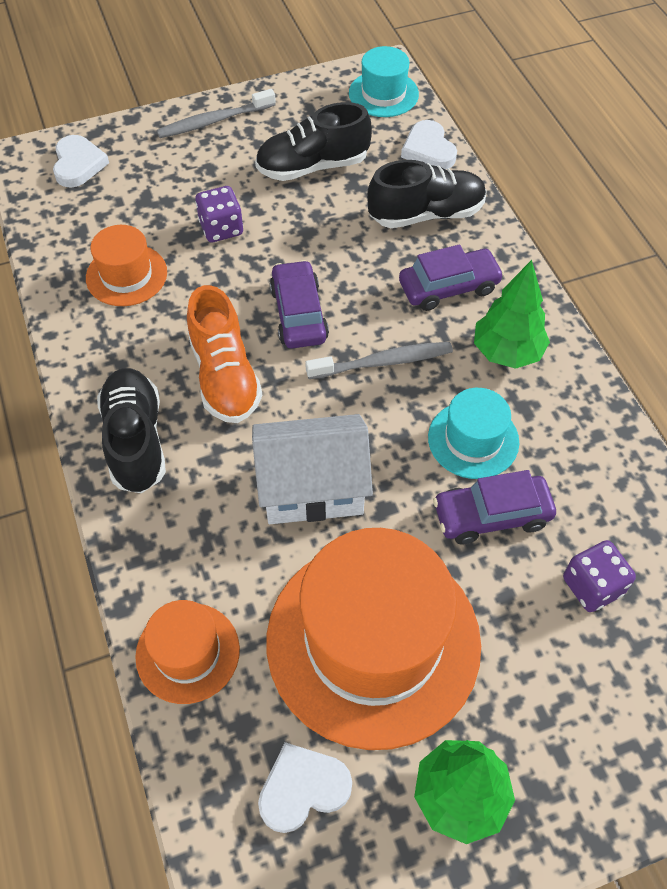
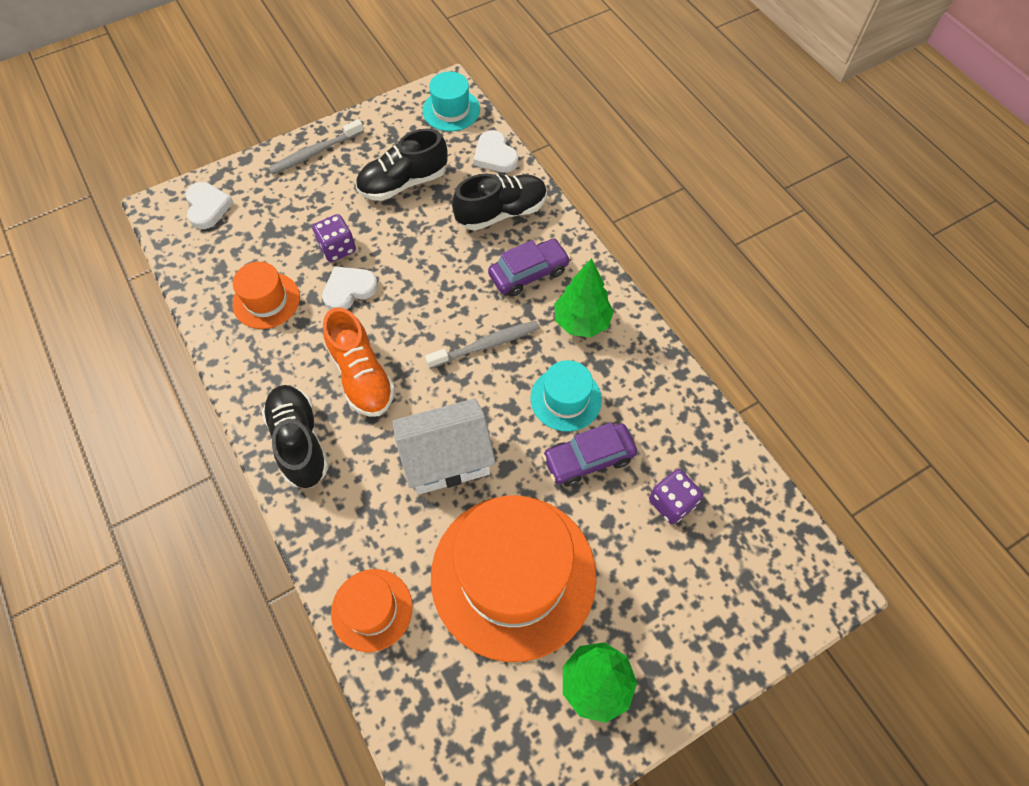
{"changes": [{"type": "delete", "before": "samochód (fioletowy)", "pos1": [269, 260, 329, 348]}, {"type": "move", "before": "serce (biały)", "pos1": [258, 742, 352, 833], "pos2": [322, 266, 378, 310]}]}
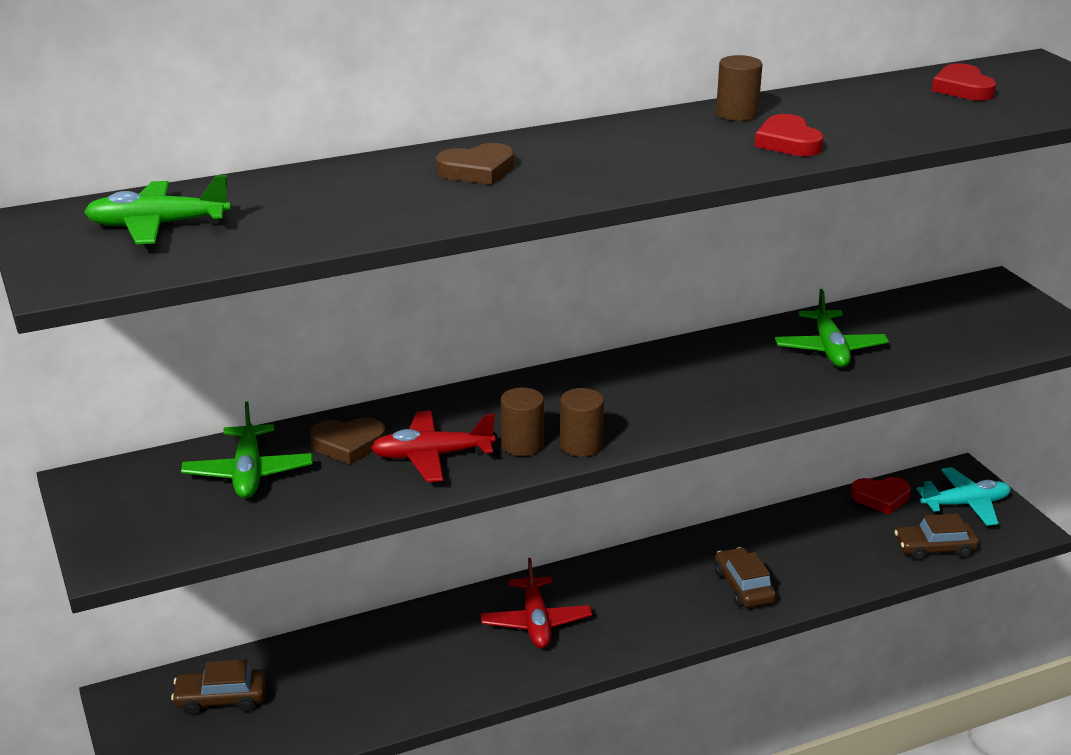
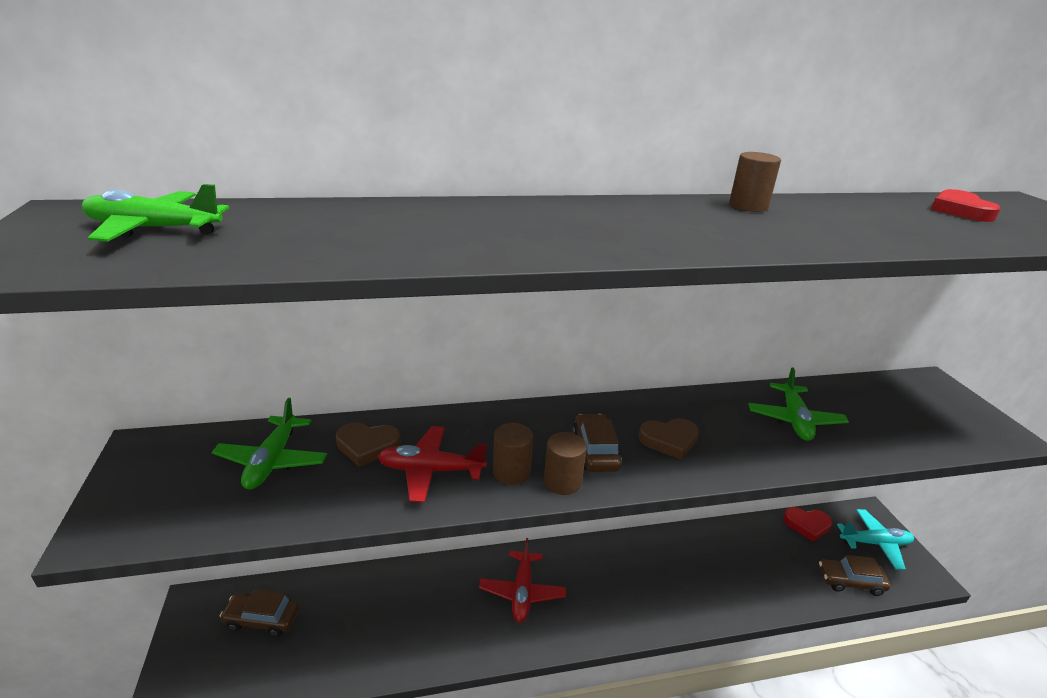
{"changes": [{"type": "delete", "before": "serce (czerwony)", "pos1": [754, 114, 824, 156]}, {"type": "move", "before": "serce (brązowy)", "pos1": [436, 143, 514, 185], "pos2": [638, 418, 699, 460]}, {"type": "move", "before": "samochód (brązowy)", "pos1": [715, 547, 776, 608], "pos2": [572, 414, 622, 472]}]}
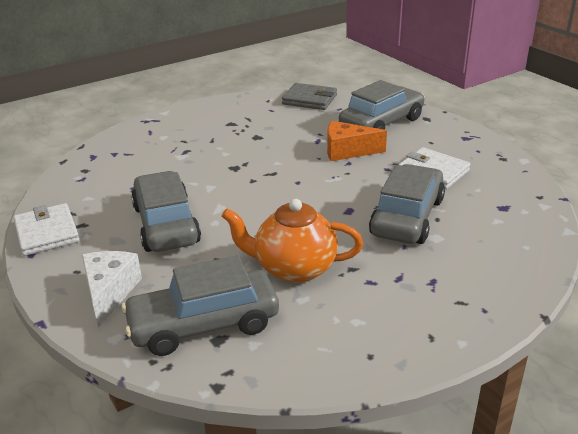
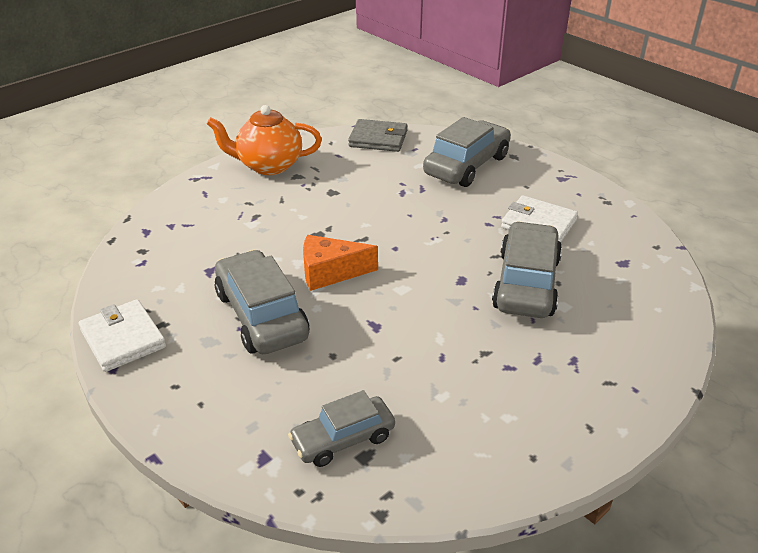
{"changes": [{"type": "delete", "before": "ser (biały)", "pos1": [82, 251, 142, 328]}, {"type": "move", "before": "imbryk (pomarańczowy)", "pos1": [222, 199, 363, 283], "pos2": [207, 105, 322, 175]}, {"type": "move", "before": "ser (pomarańczowy)", "pos1": [327, 121, 387, 161], "pos2": [303, 235, 378, 291]}, {"type": "resize", "before": "samochód (szary)", "pos1": [121, 255, 279, 356], "pos2": [288, 390, 395, 467], "scale": 0.62}]}
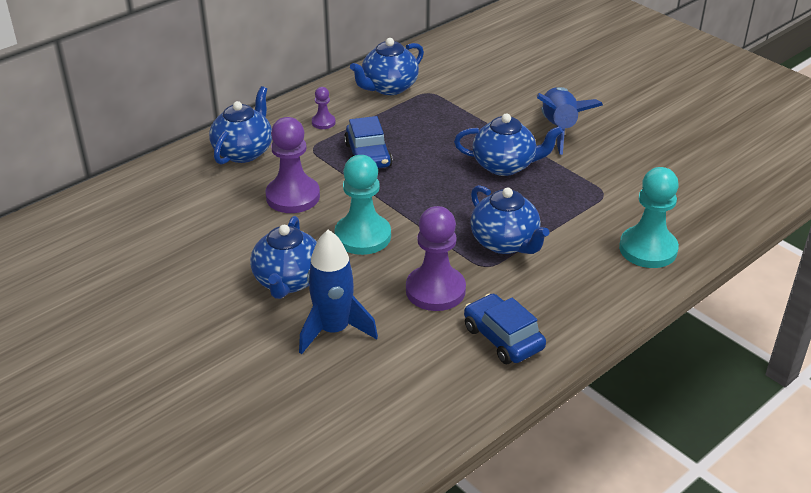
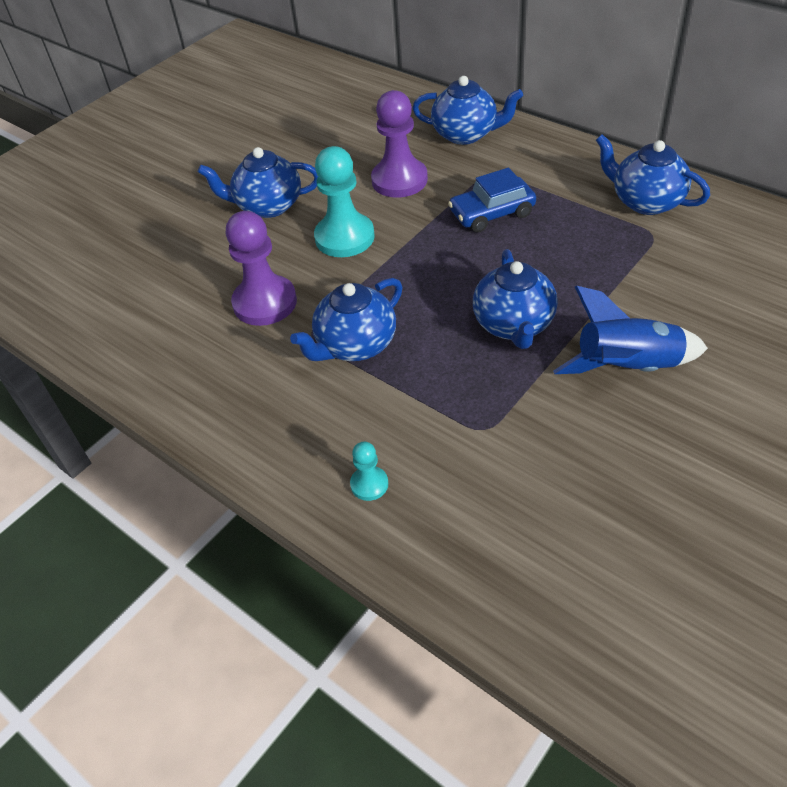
{"changes": [{"type": "delete", "before": "rakieta (niebieski)", "pos1": [299, 230, 378, 354]}, {"type": "delete", "before": "pionek (fioletowy)", "pos1": [312, 87, 336, 129]}, {"type": "delete", "before": "samochód (niebieski)", "pos1": [464, 294, 546, 364]}, {"type": "resize", "before": "pionek (turkusowy)", "pos1": [619, 167, 679, 268], "pos2": [350, 442, 388, 501], "scale": 0.49}]}
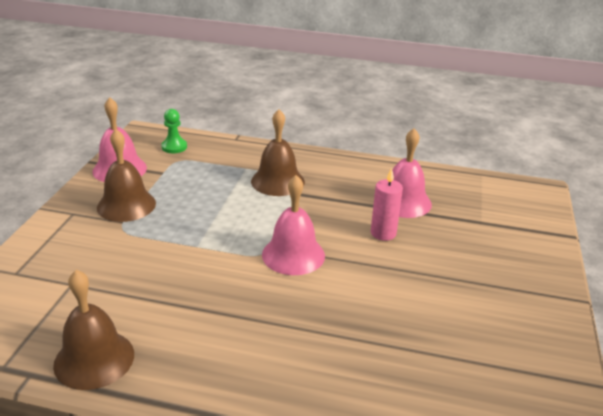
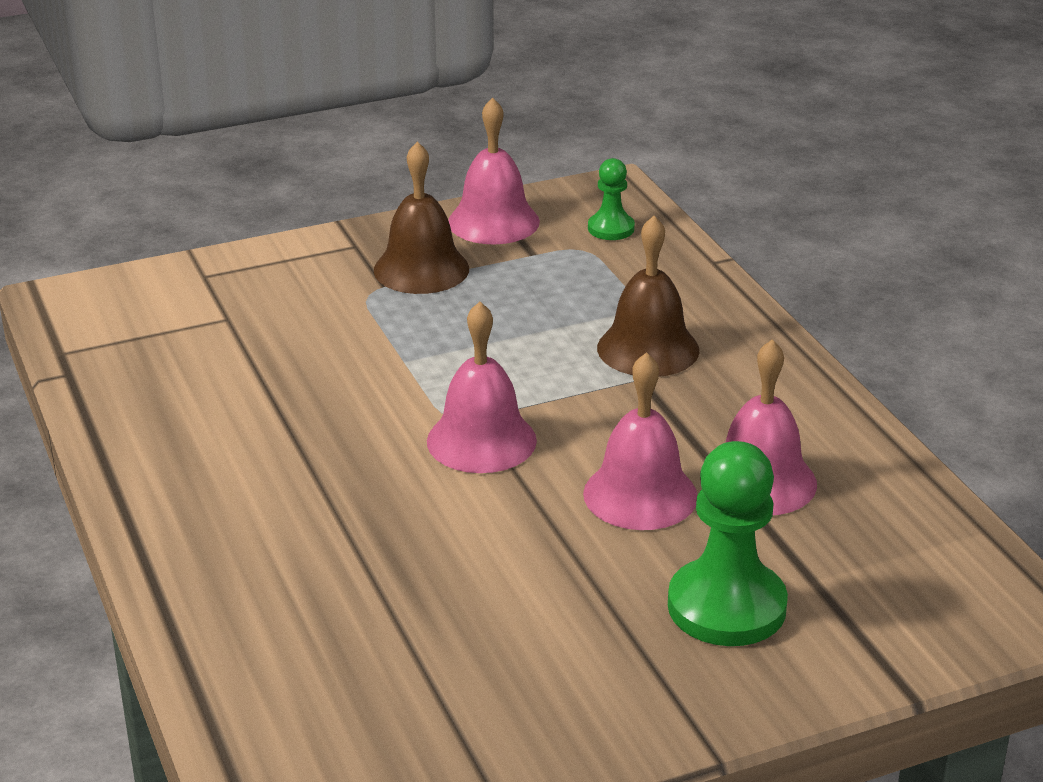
{"changes": [{"type": "delete", "before": "dzwonek (brązowy)", "pos1": [53, 270, 134, 390]}, {"type": "insert", "after": "pionek (zielony)", "pos2": [668, 441, 788, 646]}, {"type": "replace", "before": "świeca (różowy)", "after": "dzwonek (różowy)", "pos1": [371, 168, 403, 241], "pos2": [583, 352, 698, 530]}]}
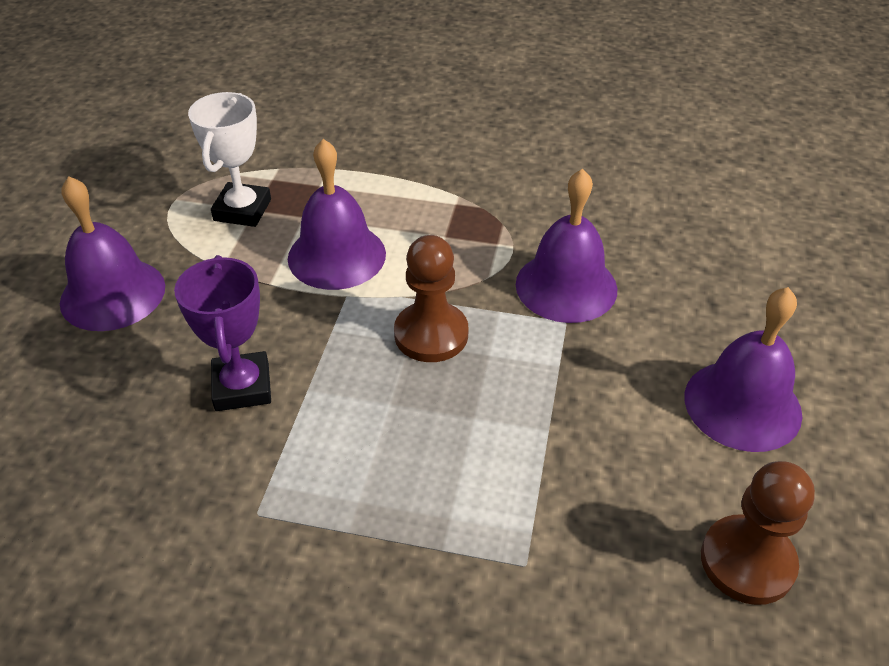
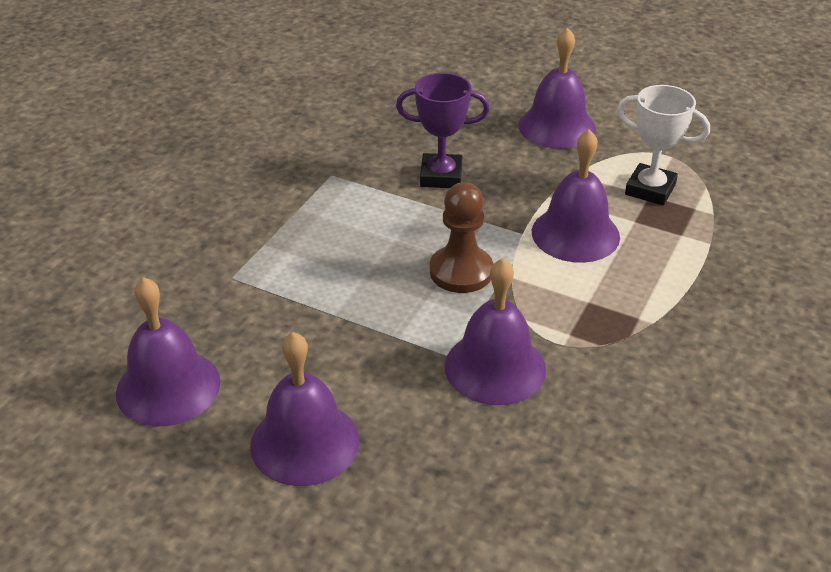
{"changes": [{"type": "replace", "before": "pionek (brązowy)", "after": "dzwonek (fioletowy)", "pos1": [701, 461, 815, 605], "pos2": [116, 277, 221, 426]}]}
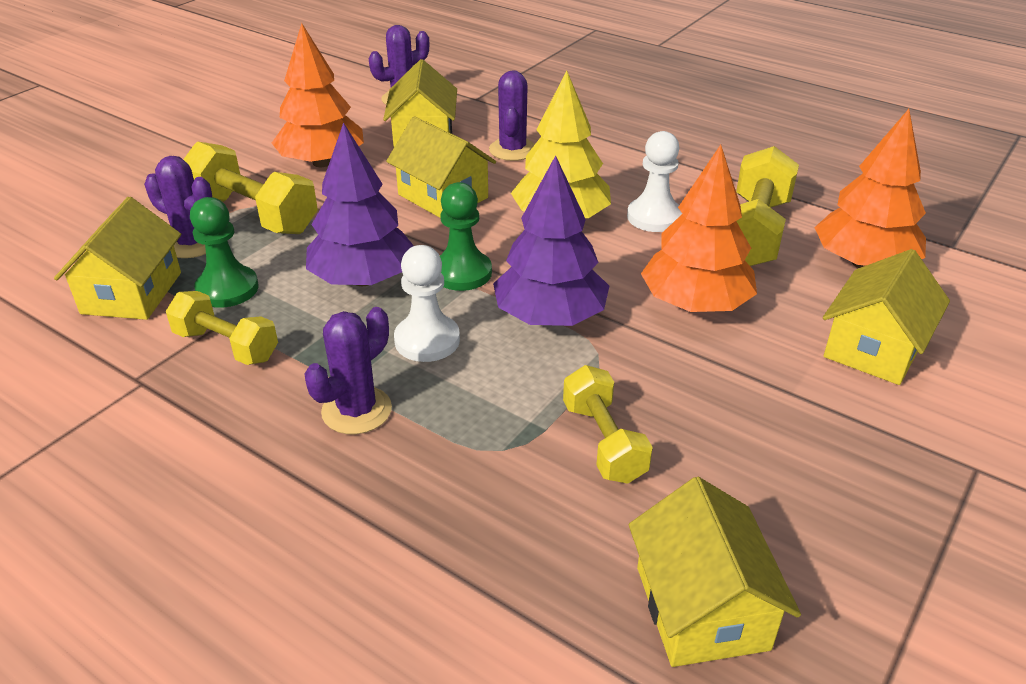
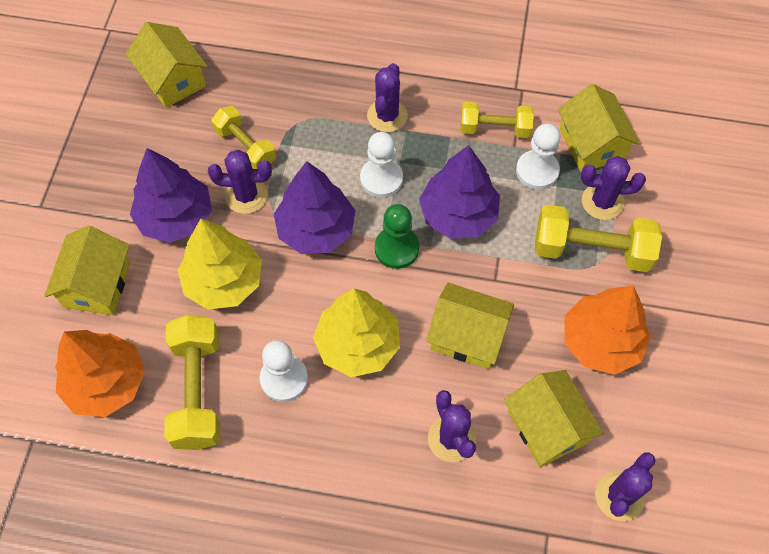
{"changes": [{"type": "insert", "after": "drzewko (fioletowy)", "pos2": [130, 148, 212, 243]}, {"type": "insert", "after": "kaktus (fioletowy)", "pos2": [208, 150, 272, 214]}, {"type": "recolor", "before": "pionek (zielony)", "after": "pionek (biały)", "pos1": [190, 197, 259, 308], "pos2": [516, 124, 561, 190]}, {"type": "recolor", "before": "drzewko (pomarańczowy)", "after": "drzewko (żółty)", "pos1": [641, 145, 757, 312], "pos2": [178, 219, 262, 310]}]}
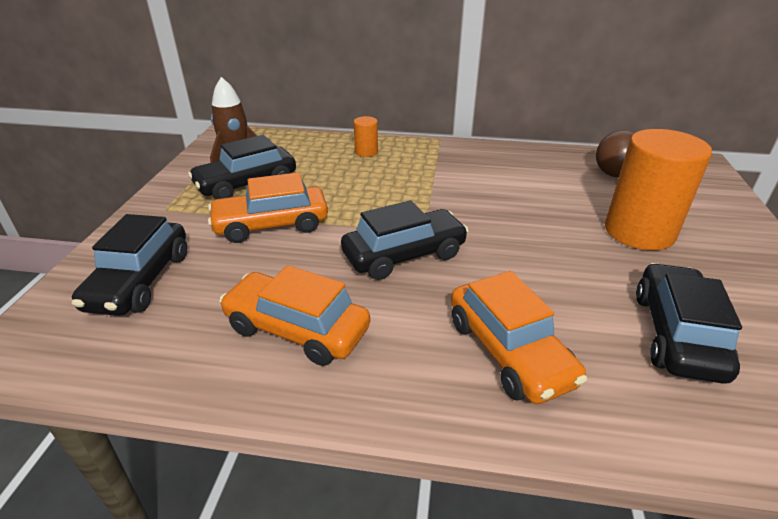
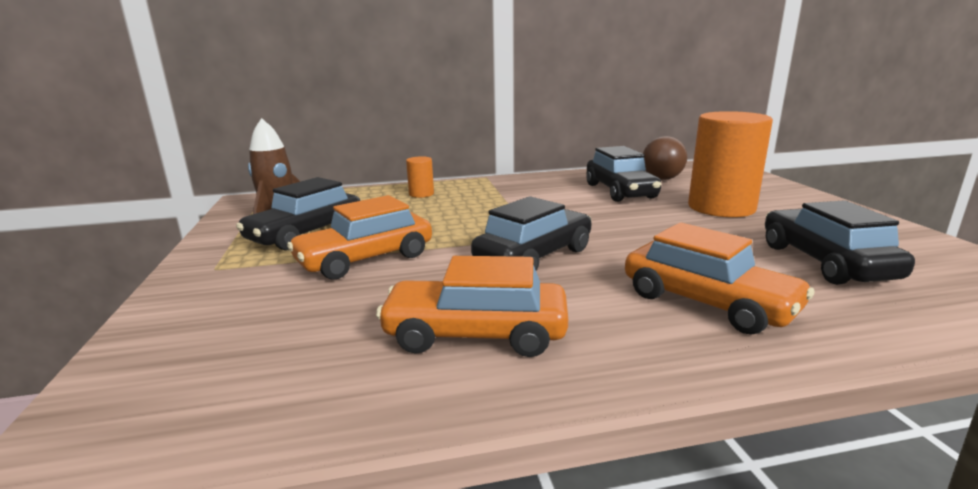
{"changes": [{"type": "move", "before": "samochód (czarny)", "pos1": [71, 214, 187, 316], "pos2": [586, 146, 661, 202]}]}
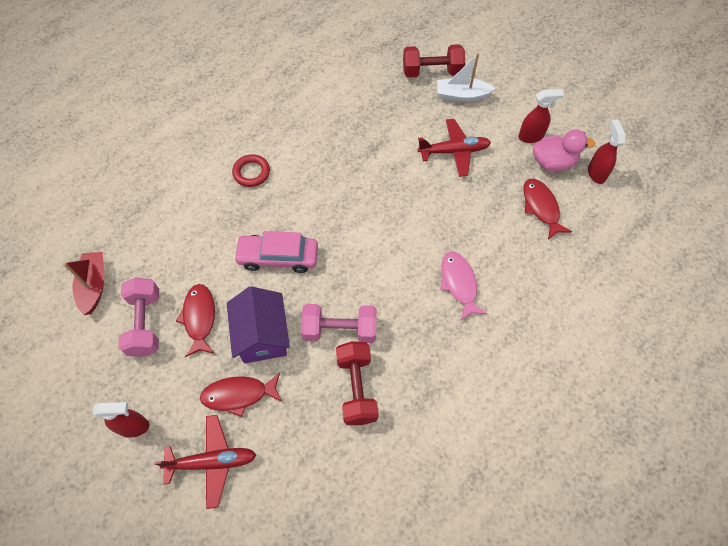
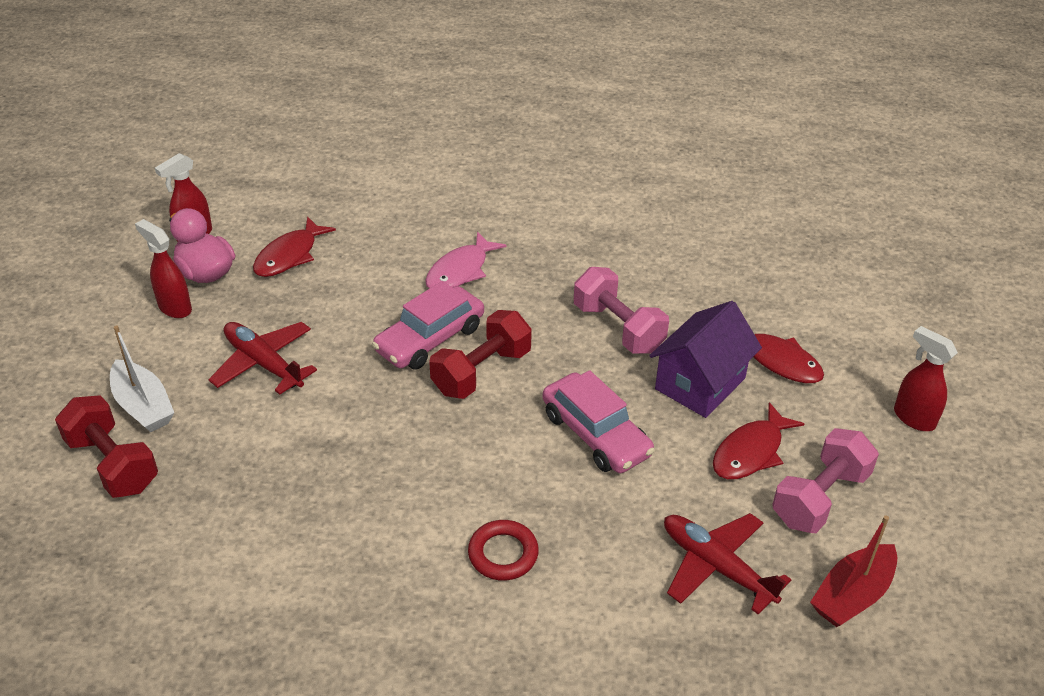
{"changes": [{"type": "insert", "after": "samochód (różowy)", "pos2": [372, 281, 484, 370]}, {"type": "move", "before": "samolot (czerwony)", "pos1": [154, 415, 256, 509], "pos2": [664, 513, 791, 615]}, {"type": "move", "before": "hantel (czerwony)", "pos1": [336, 341, 379, 425], "pos2": [429, 310, 532, 399]}]}
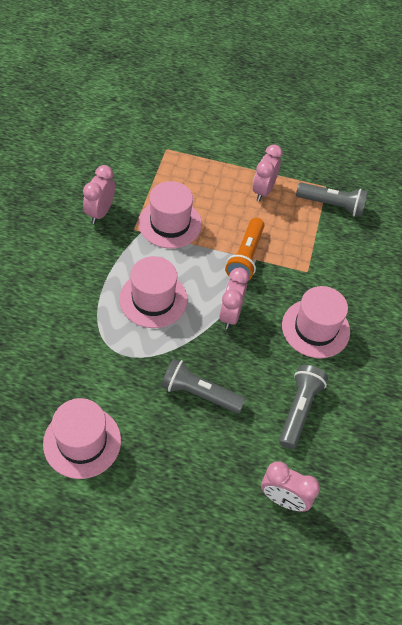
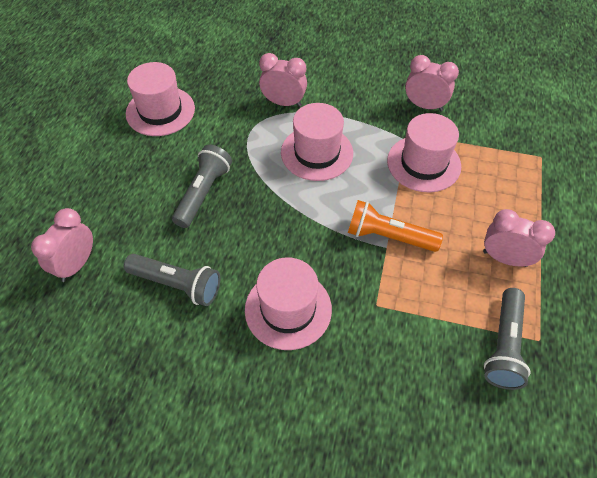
{"changes": [{"type": "move", "before": "budzik (różowy)", "pos1": [219, 267, 249, 329], "pos2": [259, 53, 307, 107]}]}
